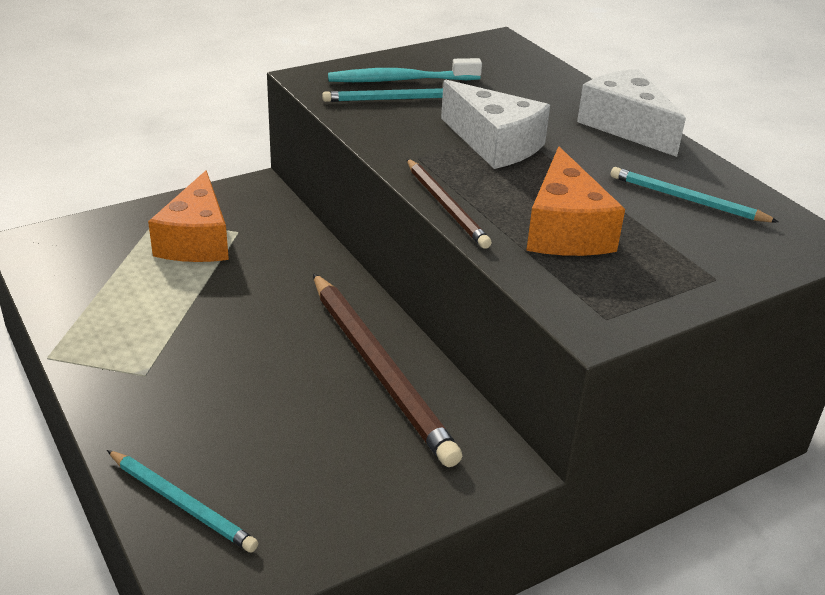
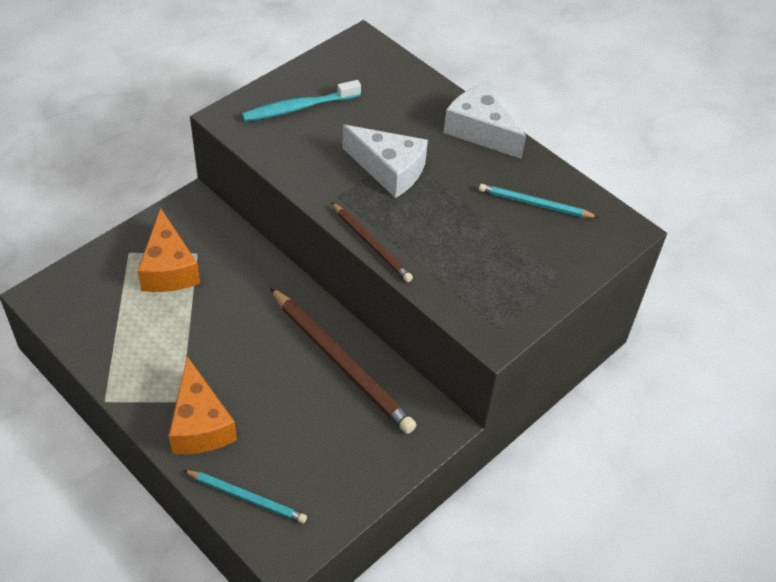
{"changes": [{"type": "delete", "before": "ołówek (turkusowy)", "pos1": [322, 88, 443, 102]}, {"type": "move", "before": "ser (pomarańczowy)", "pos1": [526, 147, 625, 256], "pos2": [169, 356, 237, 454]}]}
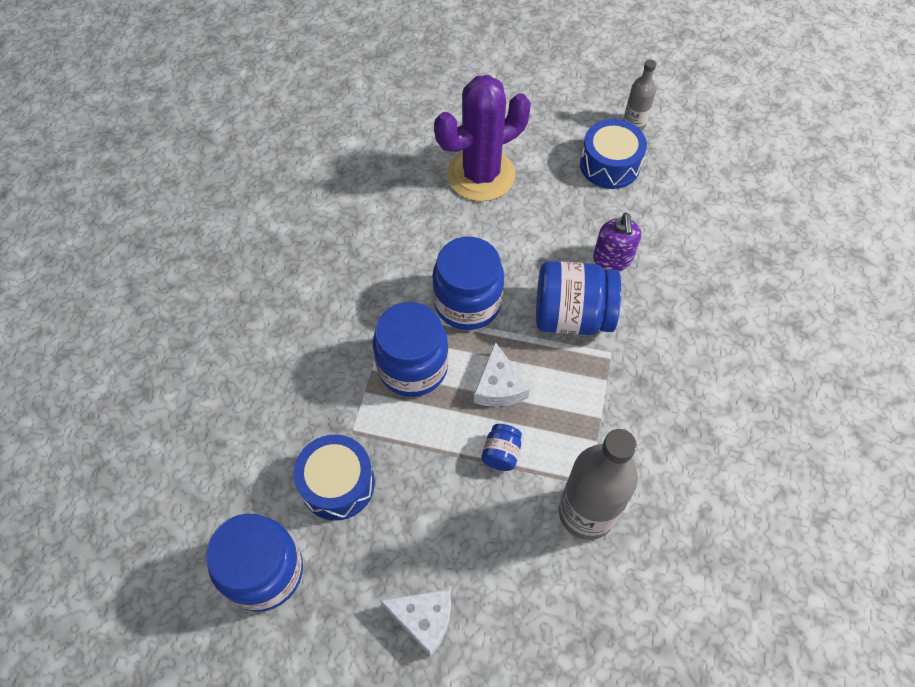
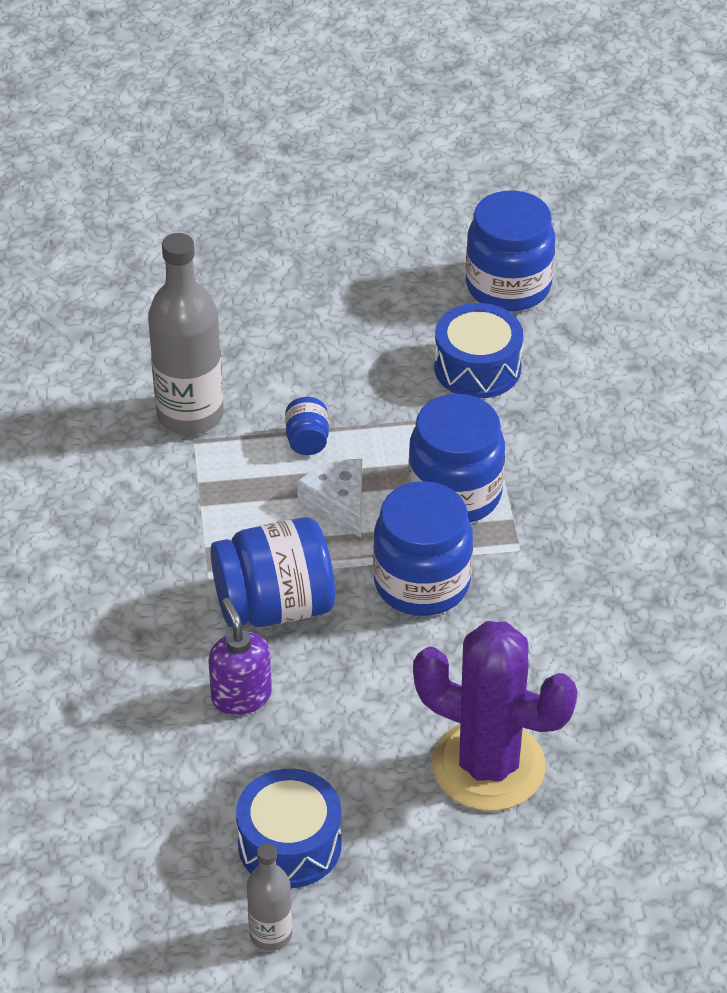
{"changes": [{"type": "delete", "before": "ser (biały)", "pos1": [380, 589, 451, 656]}, {"type": "rotate", "before": "kaktus (fioletowy)", "pos1": [434, 75, 531, 201], "pos2": [413, 621, 578, 811], "turn": 75}]}
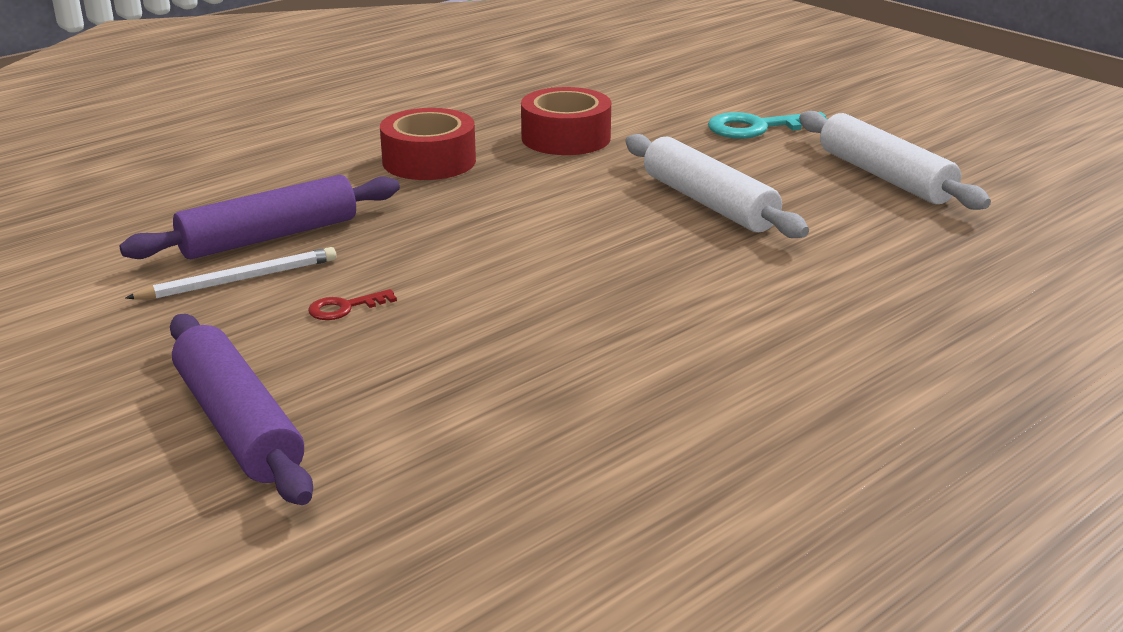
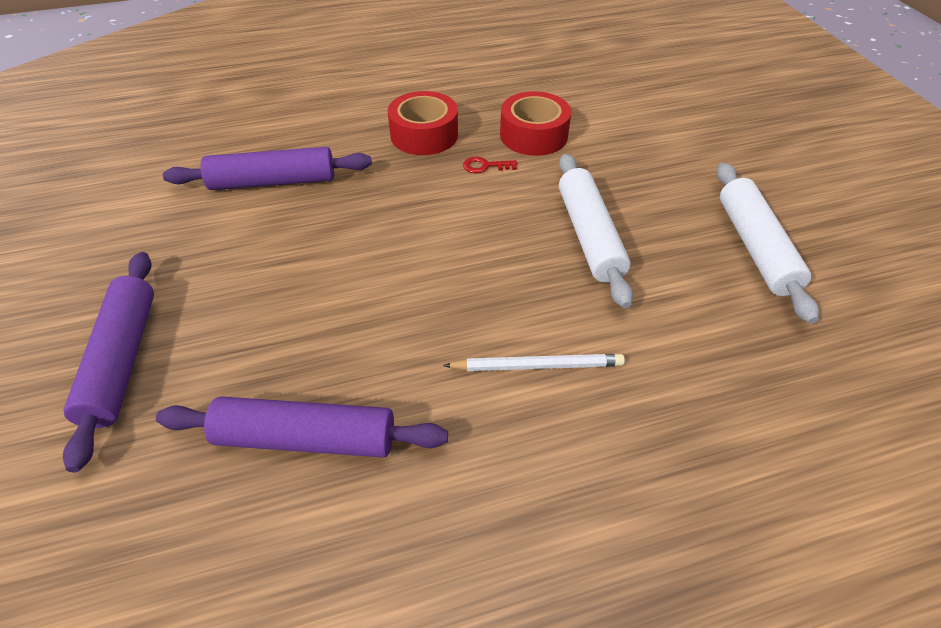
{"changes": [{"type": "delete", "before": "klucz (turkusowy)", "pos1": [708, 112, 828, 139]}, {"type": "insert", "after": "wałek do ciasta (fioletowy)", "pos2": [156, 396, 448, 458]}, {"type": "move", "before": "ołówek (biały)", "pos1": [125, 247, 336, 299], "pos2": [443, 354, 625, 371]}, {"type": "move", "before": "klucz (czerwony)", "pos1": [308, 289, 397, 320], "pos2": [463, 157, 517, 174]}]}
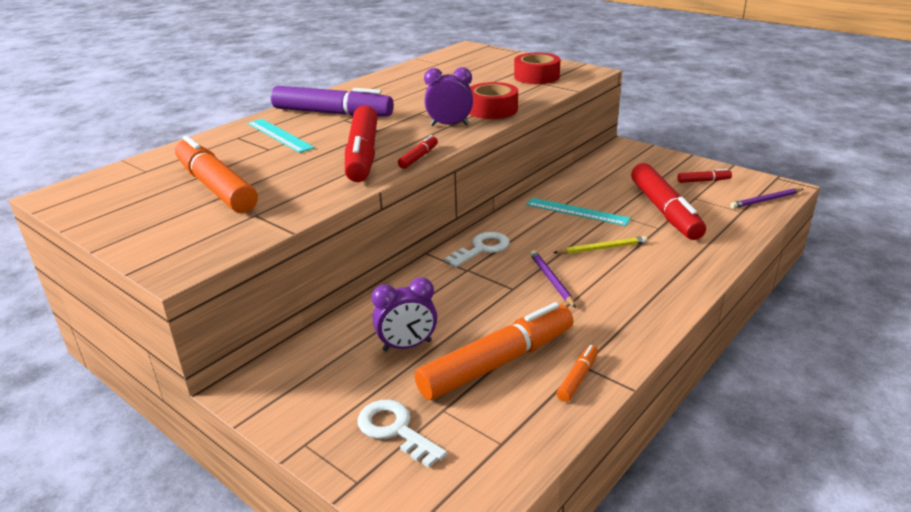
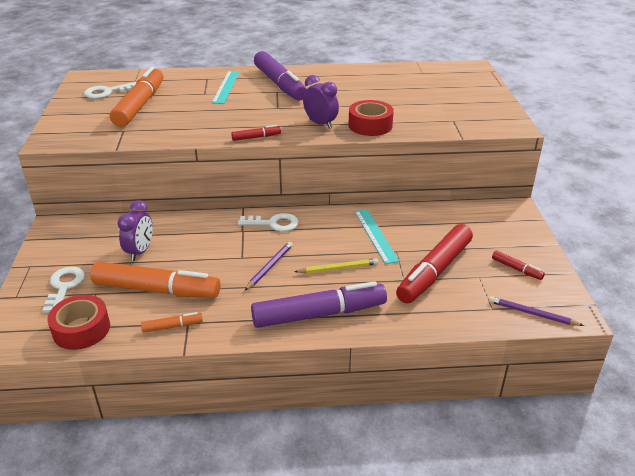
{"changes": [{"type": "delete", "before": "flamaster (czerwony)", "pos1": [345, 105, 378, 182]}, {"type": "insert", "after": "klucz (biały)", "pos2": [84, 82, 137, 99]}, {"type": "insert", "after": "flamaster (fioletowy)", "pos2": [251, 281, 387, 328]}, {"type": "move", "before": "taśma klejąca (czerwony)", "pos1": [514, 53, 561, 84], "pos2": [47, 295, 110, 350]}, {"type": "rotate", "before": "budzik (fioletowy)", "pos1": [372, 278, 437, 351], "pos2": [117, 200, 153, 261], "turn": -105}, {"type": "rotate", "before": "ołówek (żółty)", "pos1": [553, 236, 648, 254], "pos2": [294, 258, 378, 273], "turn": -45}]}
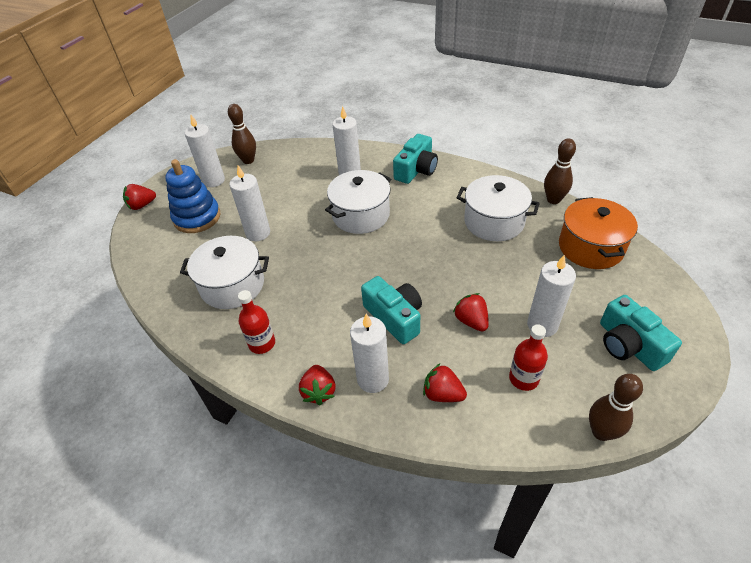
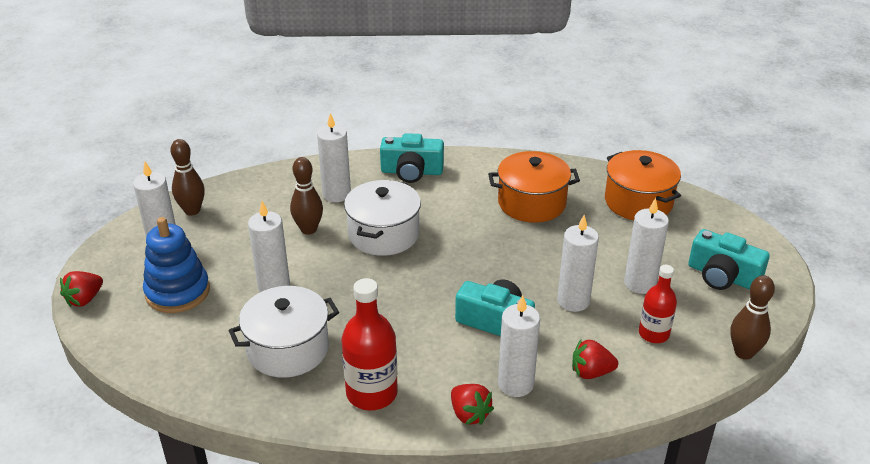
{"changes": [{"type": "move", "before": "kręgiel (brązowy)", "pos1": [544, 138, 576, 204], "pos2": [290, 157, 323, 235]}, {"type": "replace", "before": "truskawka (czerwony)", "after": "świeca (biały)", "pos1": [453, 293, 489, 332], "pos2": [557, 215, 599, 312]}, {"type": "recolor", "before": "garnek (biały)", "after": "garnek (pomarańczowy)", "pos1": [456, 175, 540, 241], "pos2": [488, 151, 580, 223]}, {"type": "rotate", "before": "aparat fotograficzny (turkusowy)", "pos1": [393, 134, 438, 184], "pos2": [380, 133, 444, 183], "turn": 90}, {"type": "resize", "before": "butelka (czerwony)", "pos1": [238, 290, 275, 354], "pos2": [342, 278, 398, 410], "scale": 1.56}]}
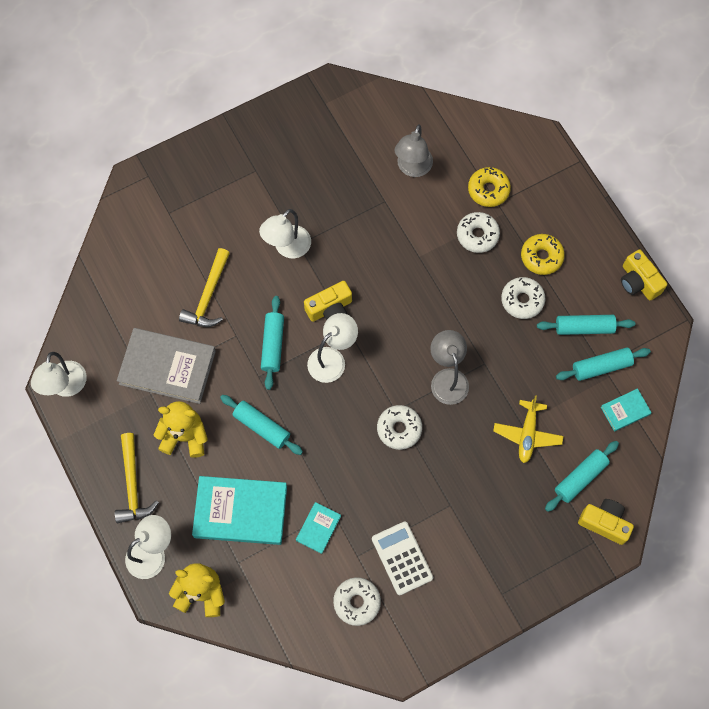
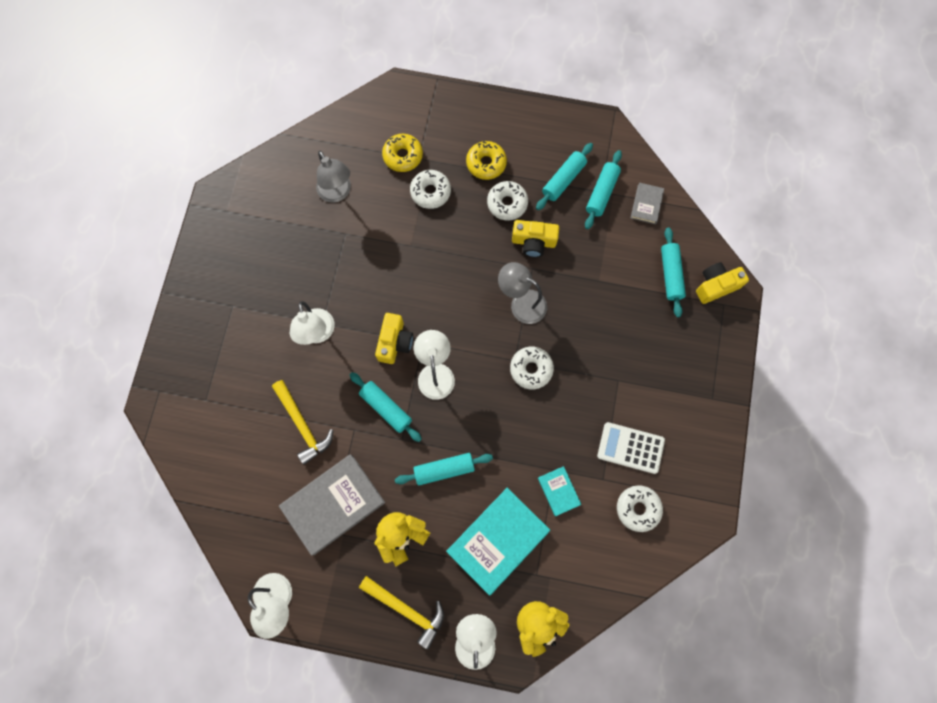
{"changes": [{"type": "delete", "before": "samolot (żółty)", "pos1": [493, 395, 564, 463]}, {"type": "move", "before": "aparat fotograficzny (żółty)", "pos1": [621, 249, 667, 301], "pos2": [512, 220, 559, 257]}, {"type": "recolor", "before": "książka (turkusowy)", "after": "książka (szary)", "pos1": [601, 388, 652, 431], "pos2": [631, 182, 664, 224]}]}
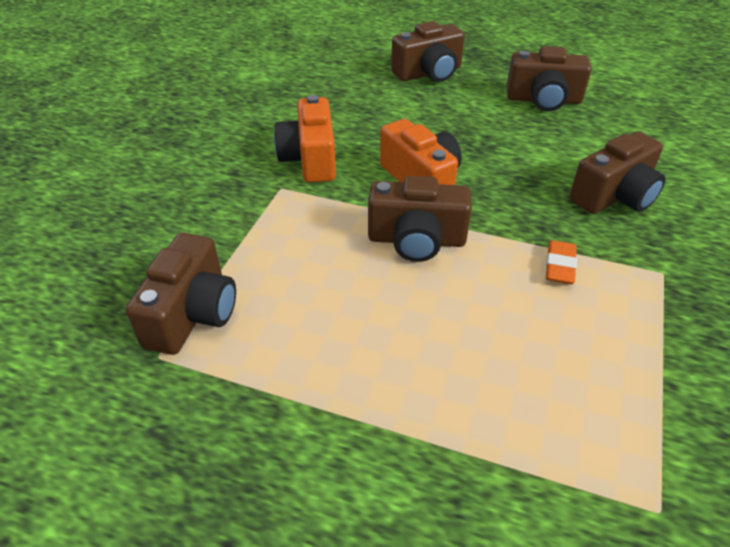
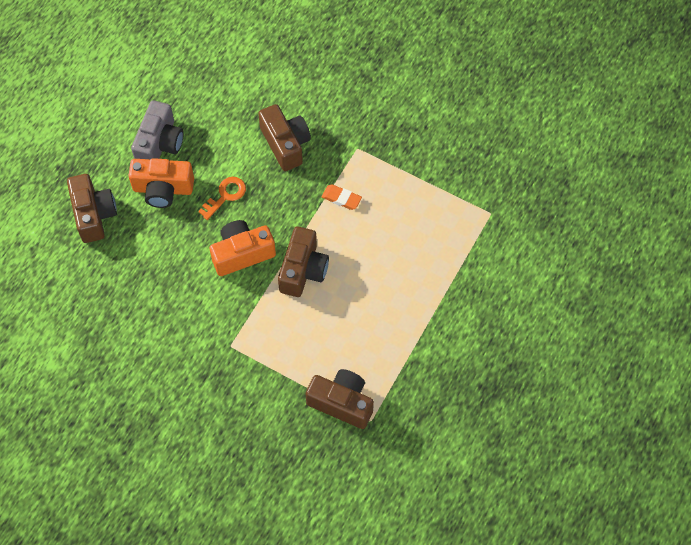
{"changes": [{"type": "insert", "after": "klucz (pomarańczowy)", "pos2": [198, 177, 246, 220]}, {"type": "move", "before": "aparat fotograficzny (pomarańczowy)", "pos1": [274, 95, 336, 183], "pos2": [128, 158, 194, 208]}, {"type": "recolor", "before": "aparat fotograficzny (brązowy)", "after": "aparat fotograficzny (szary)", "pos1": [507, 46, 592, 111], "pos2": [131, 100, 184, 159]}]}
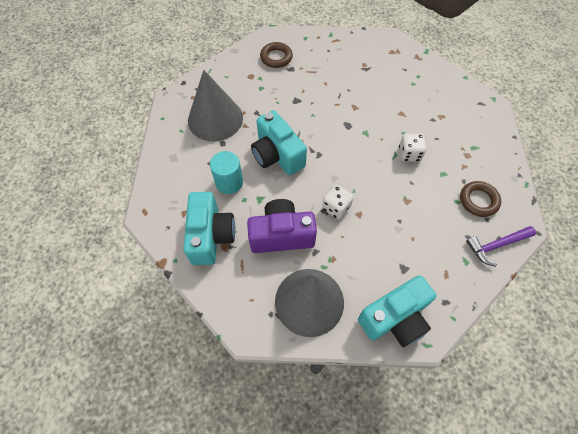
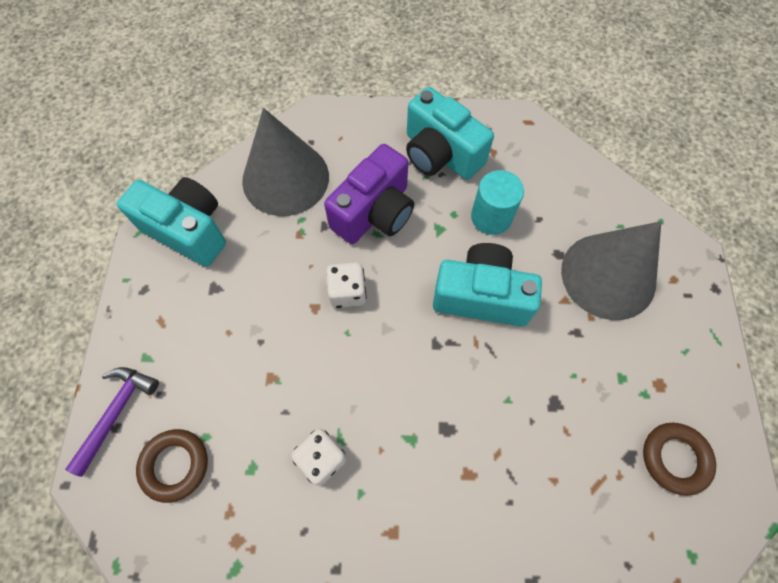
{"changes": [{"type": "rotate", "before": "aparat fotograficzny (turkusowy)", "pos1": [358, 275, 436, 347], "pos2": [117, 177, 226, 267], "turn": 105}]}
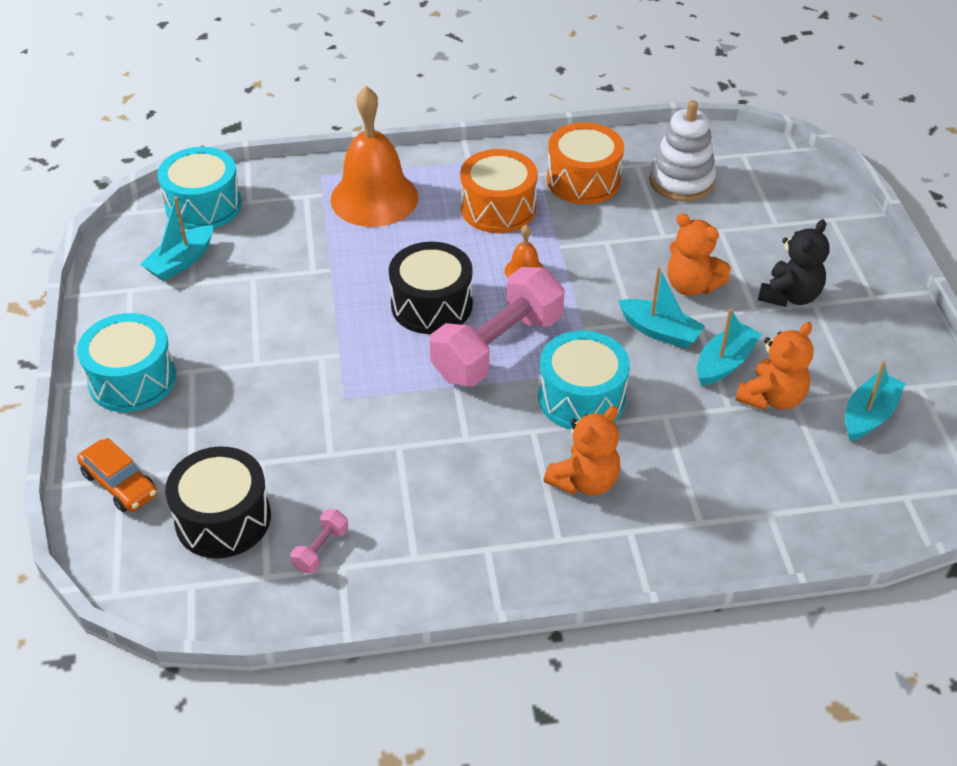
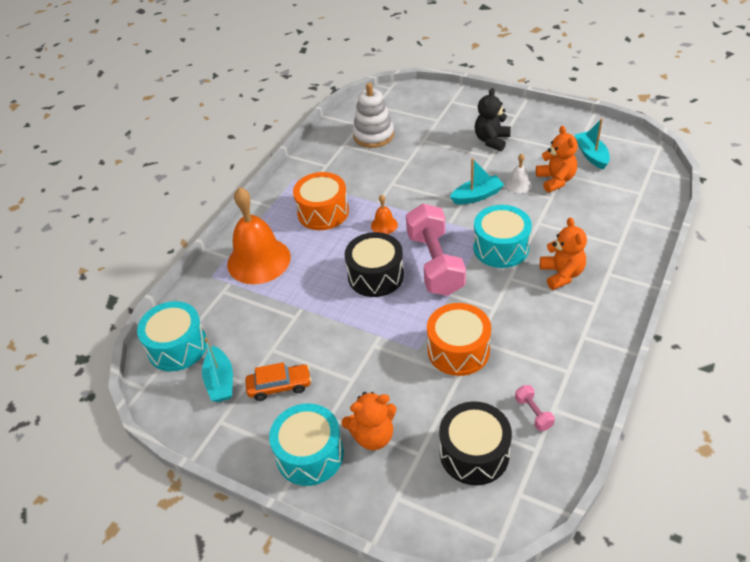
{"changes": [{"type": "move", "before": "samochód (pomarańczowy)", "pos1": [77, 438, 157, 512], "pos2": [245, 362, 311, 401]}, {"type": "move", "before": "bęben (pomarańczowy)", "pos1": [547, 122, 624, 204], "pos2": [427, 303, 491, 376]}, {"type": "move", "before": "miś (pomarańczowy)", "pos1": [667, 213, 731, 296], "pos2": [341, 392, 397, 450]}, {"type": "replace", "before": "łódka (turkusowy)", "after": "dzwonek (biały)", "pos1": [697, 308, 762, 386], "pos2": [506, 153, 532, 193]}, {"type": "rotate", "before": "miś (czarny)", "pos1": [758, 219, 830, 307], "pos2": [475, 88, 511, 151], "turn": -135}]}
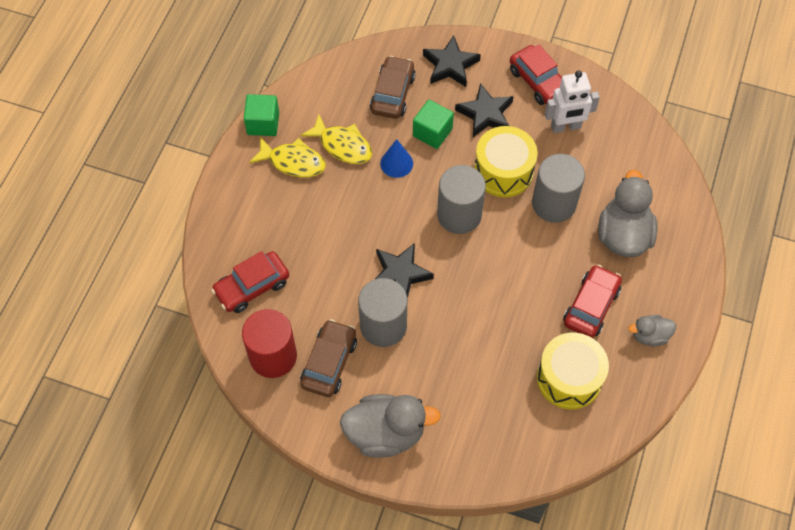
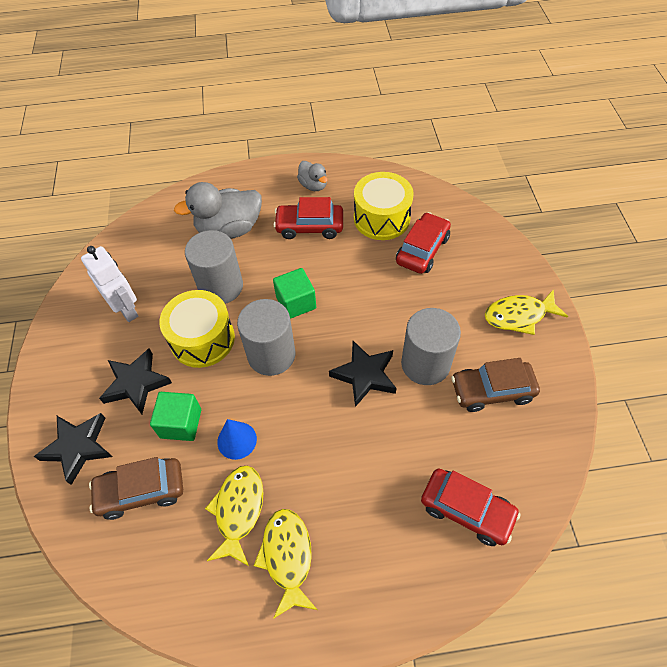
{"changes": [{"type": "delete", "before": "walec (czerwony)", "pos1": [242, 309, 297, 378]}, {"type": "move", "before": "sześcian (zielony)", "pos1": [244, 94, 279, 136], "pos2": [273, 268, 316, 319]}, {"type": "move", "before": "samochód (czerwony)", "pos1": [510, 45, 562, 105], "pos2": [396, 212, 451, 274]}, {"type": "replace", "before": "kaczka (szary)", "after": "ryba (żółty)", "pos1": [340, 394, 441, 458], "pos2": [485, 289, 568, 335]}]}
